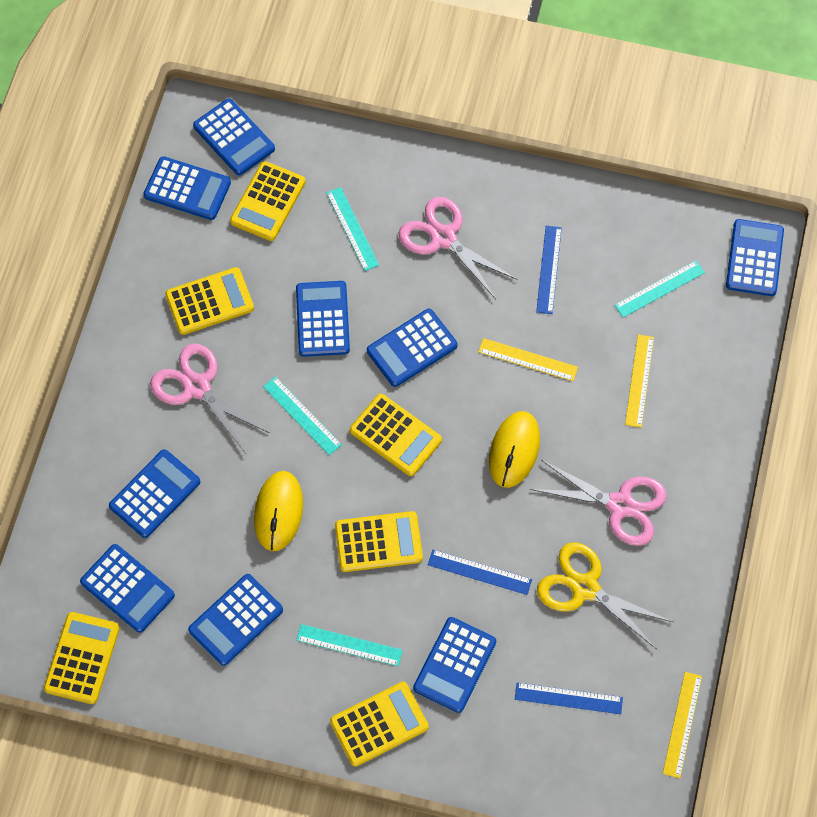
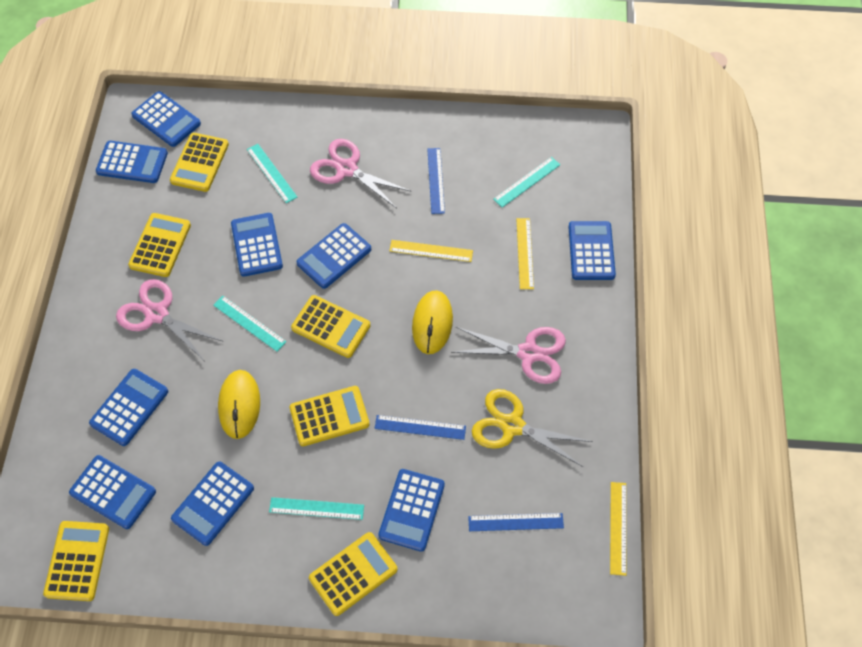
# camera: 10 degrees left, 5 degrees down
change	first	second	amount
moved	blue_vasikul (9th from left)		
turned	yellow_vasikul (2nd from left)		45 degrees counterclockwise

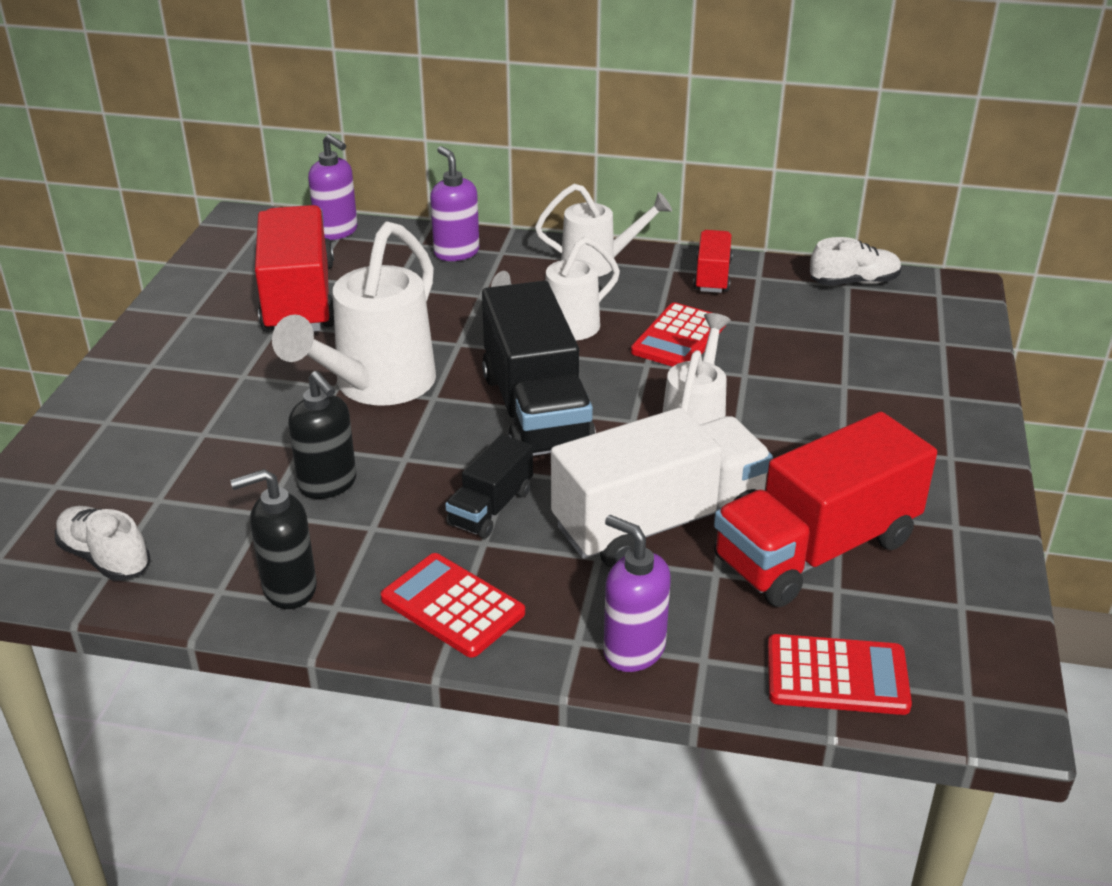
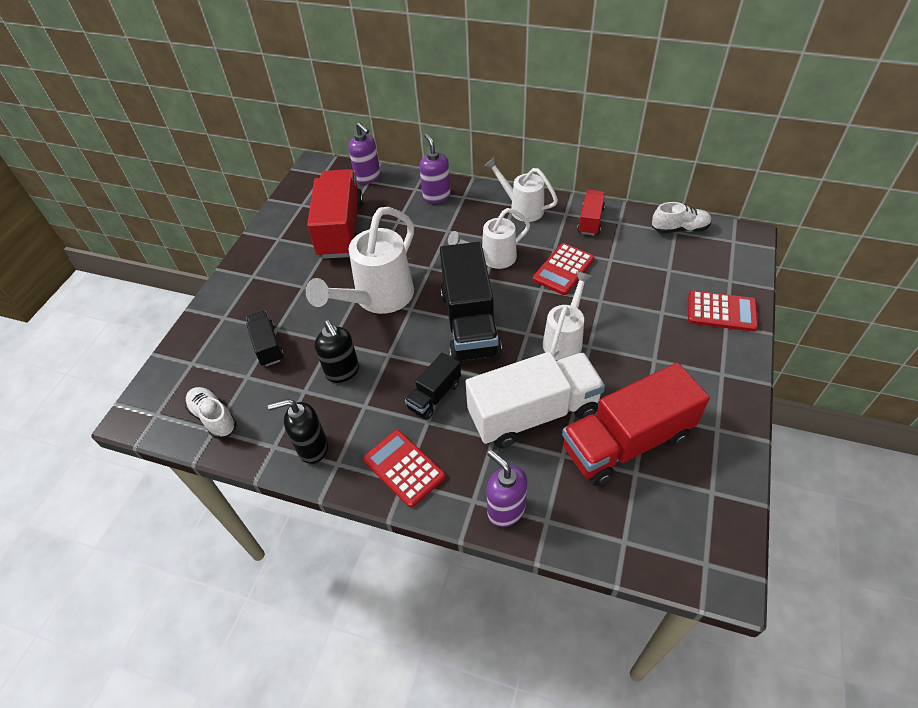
# camera: 10 degrees right, 15 degrees up
change	first	second	amount
turned	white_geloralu (3rd from left)		150 degrees counterclockwise
moved	red_vasikul (3rd from left)		
added		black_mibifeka (1st from left)	

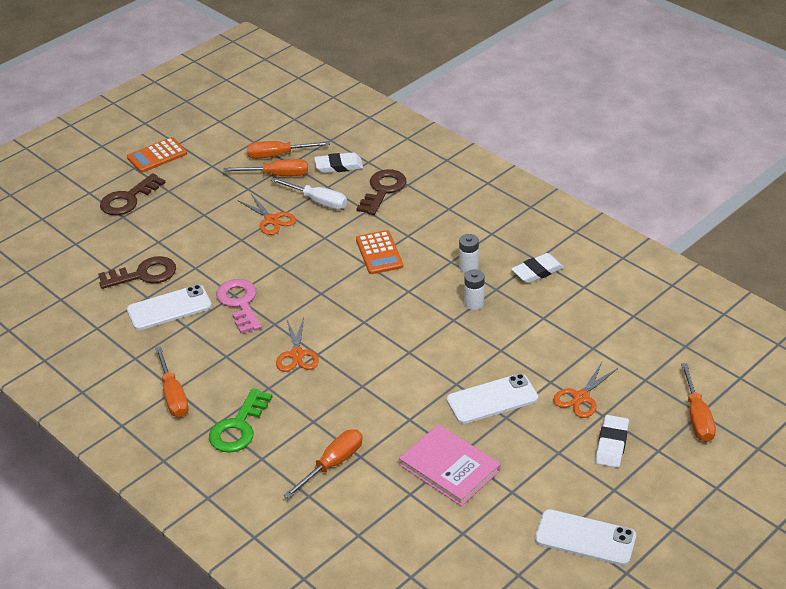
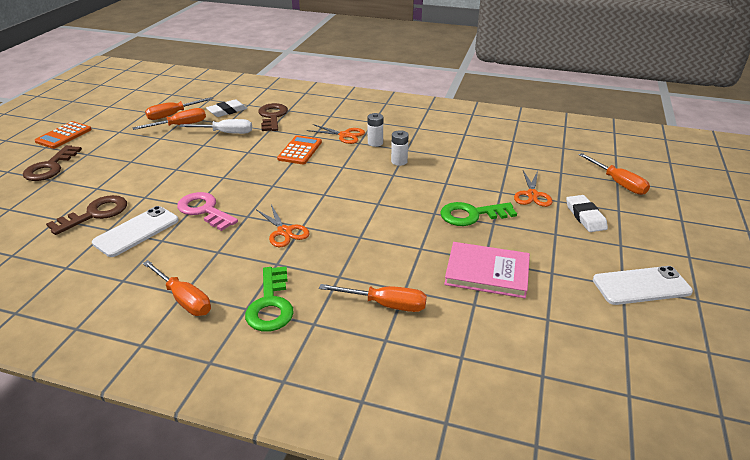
# camera: 30 degrees left, 5 degrees down
change	first	second	amount
moved	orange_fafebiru (1st from left in the first image)	orange_fafebiru (2nd from left)	
turned	orange_vasikul (2nd from left)		120 degrees counterclockwise
removed	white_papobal (2nd from left)		
replaced	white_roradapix (2nd from left)	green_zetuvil (2nd from left)	
turned	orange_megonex (4th from left)		90 degrees clockwise

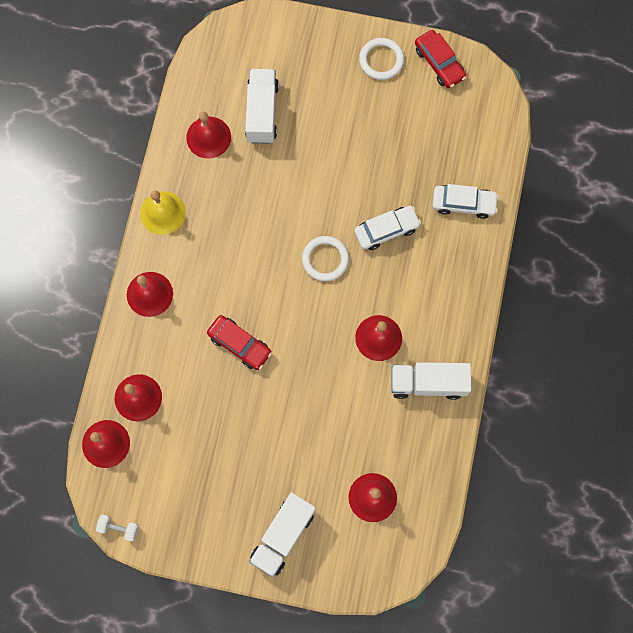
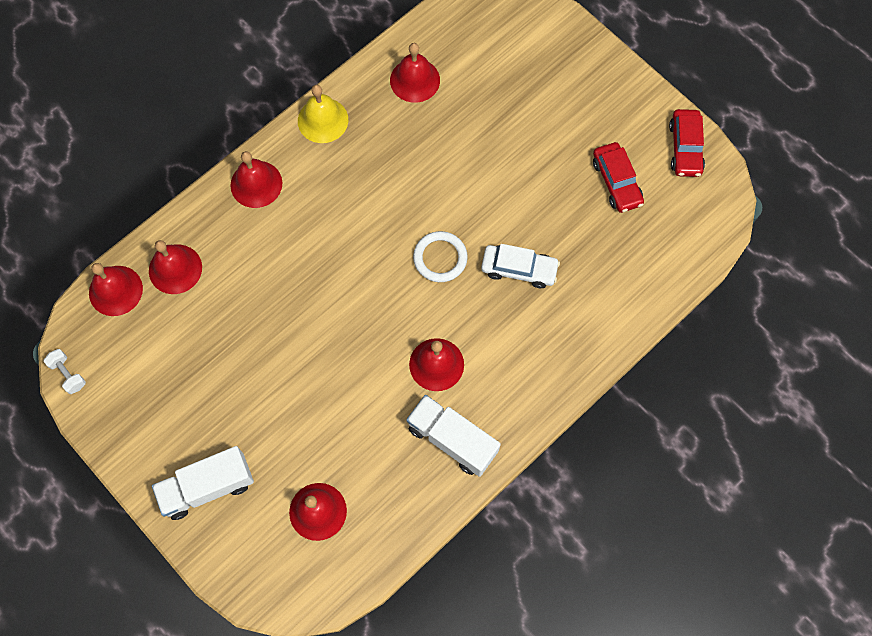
# camera: 35 degrees right, 5 degrees down
change	first	second	amount
removed	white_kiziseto (2nd from left)		
removed	white_mibifeka (1st from left)		
removed	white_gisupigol (2nd from left)		
moved	red_gisupigol (1st from left)		

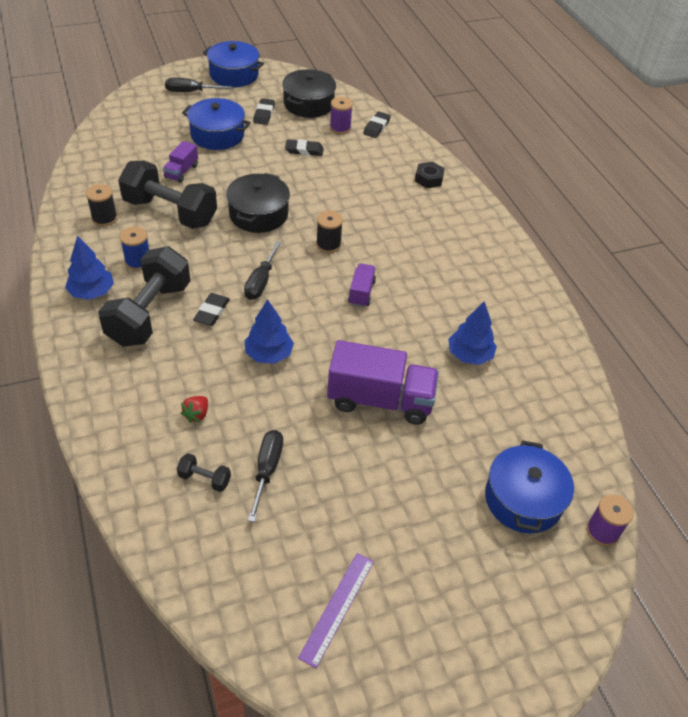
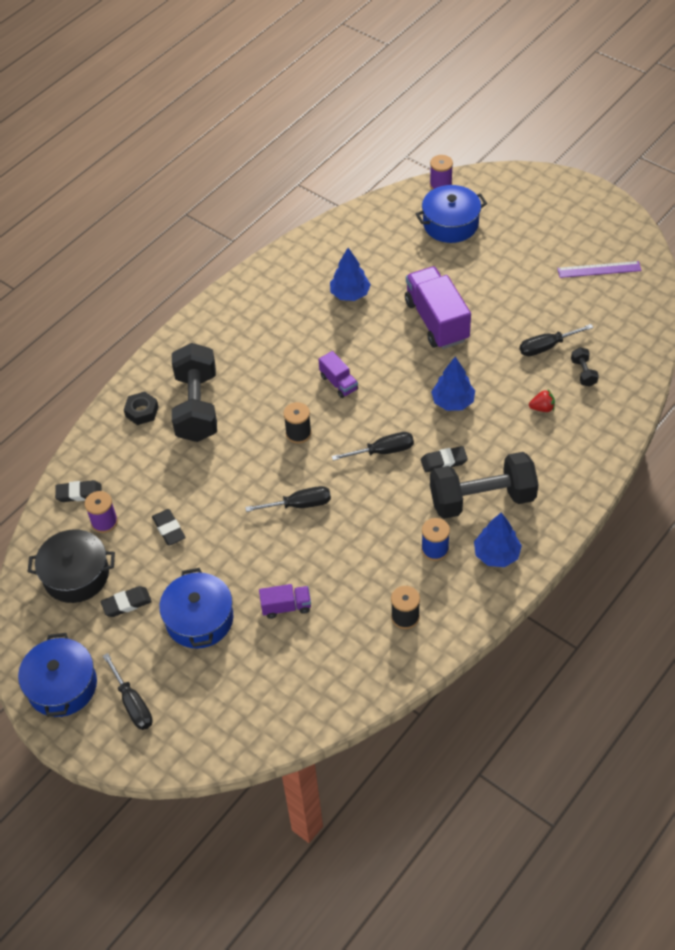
# camera: 115 degrees left, 5 degrees up
change	first	second	amount
moved	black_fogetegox (2nd from left in the first image)	black_fogetegox (1st from left)	
replaced	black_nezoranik (1st from left)	black_megonex (2nd from left)	
turned	purple_mibifeka (2nd from left)		105 degrees counterclockwise

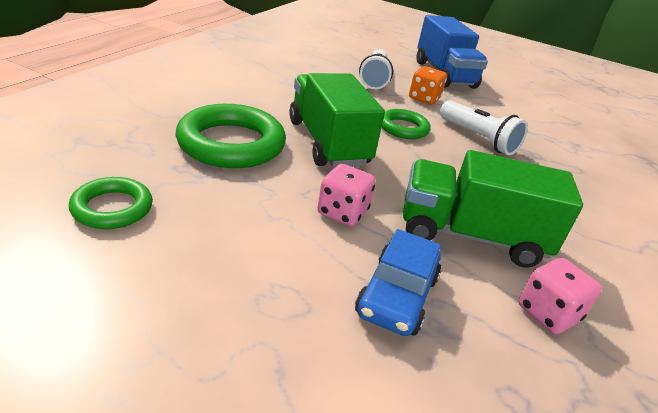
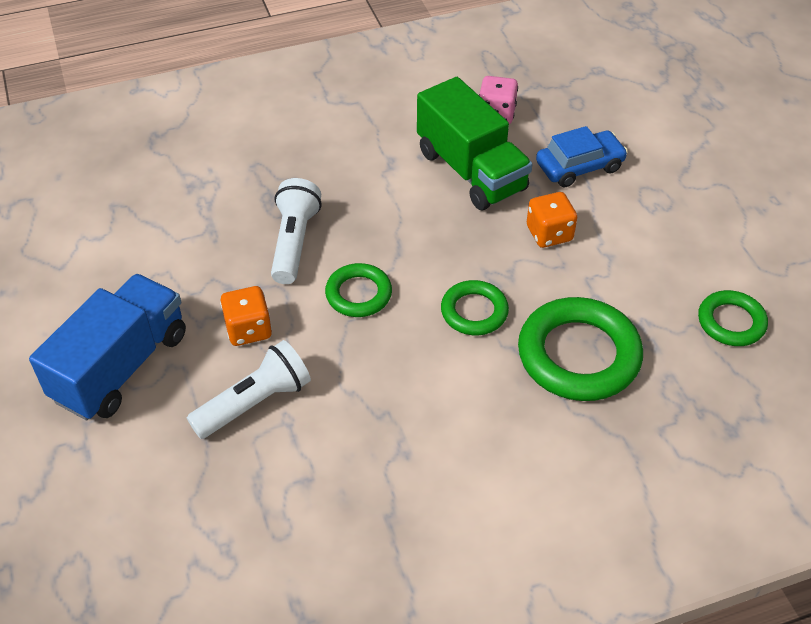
# camera: 130 degrees left, 15 degrees up
change	first	second	amount
replaced	green_mibifeka (1st from left)	green_kiziseto (2nd from left)	
recoloured	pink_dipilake (1st from left)	orange_dipilake (2nd from left)	

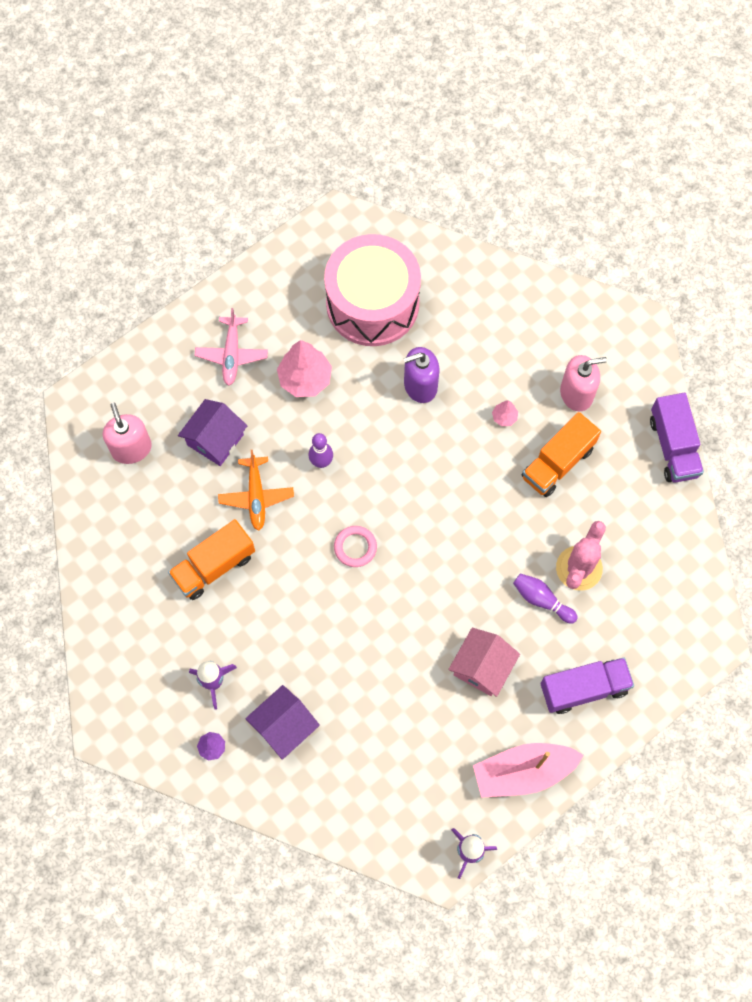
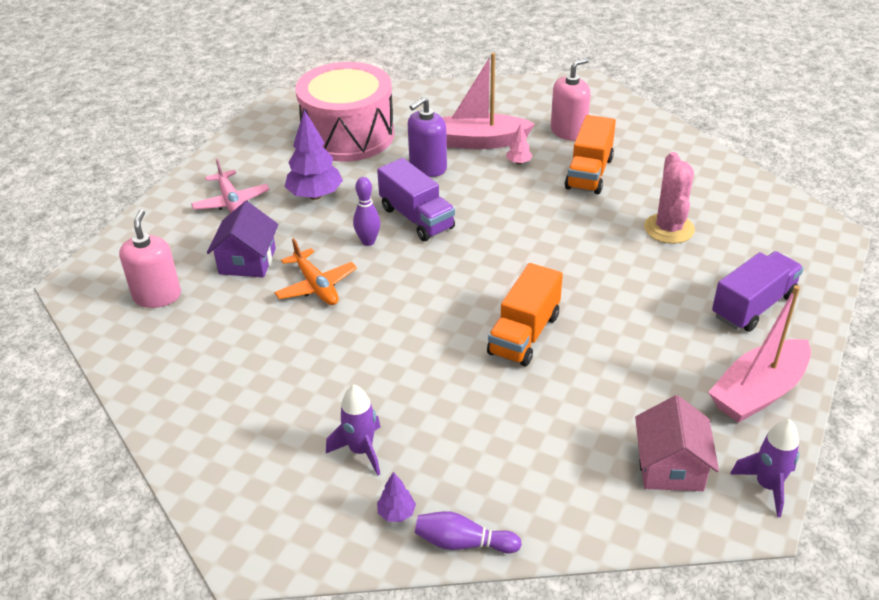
# camera: 25 degrees left, 30 degrees down
change	first	second	amount
recoloured	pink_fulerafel (1st from left)	purple_fulerafel (1st from left)	
moved	purple_mibifeka (2nd from left in the first image)	purple_mibifeka (1st from left)	
turned	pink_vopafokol (1st from left)		45 degrees clockwise
moved	orange_mibifeka (1st from left)		
removed	pink_kiziseto		
moved	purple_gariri (2nd from left)		
moved	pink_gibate		
removed	purple_gibate (2nd from left)		
added		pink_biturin (1st from left)	

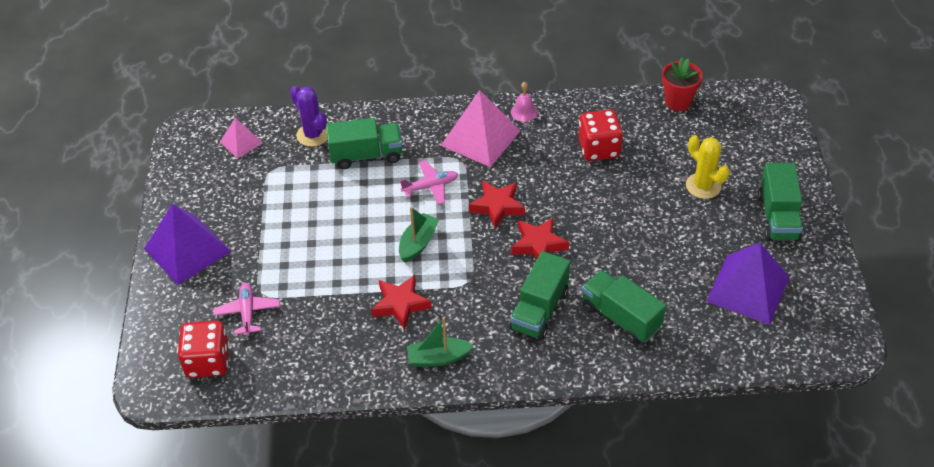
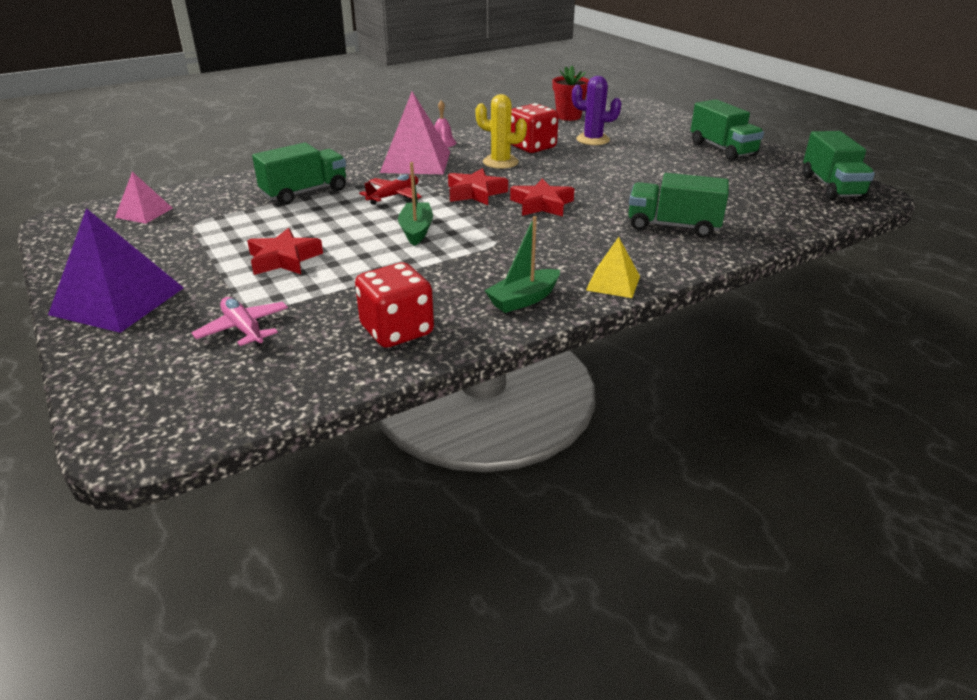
# camera: 30 degrees left, 15 degrees down
change	first	second	amount
moved	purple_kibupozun		
moved	yellow_kibupozun		
recoloured	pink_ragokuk (2nd from left)	red_ragokuk	
removed	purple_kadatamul (2nd from left)		
moved	green_mibifeka (2nd from left in the first image)	green_mibifeka (4th from left)	
moved	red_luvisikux (1st from left)		
moved	red_dipilake (1st from left)		
added		yellow_kadatamul	

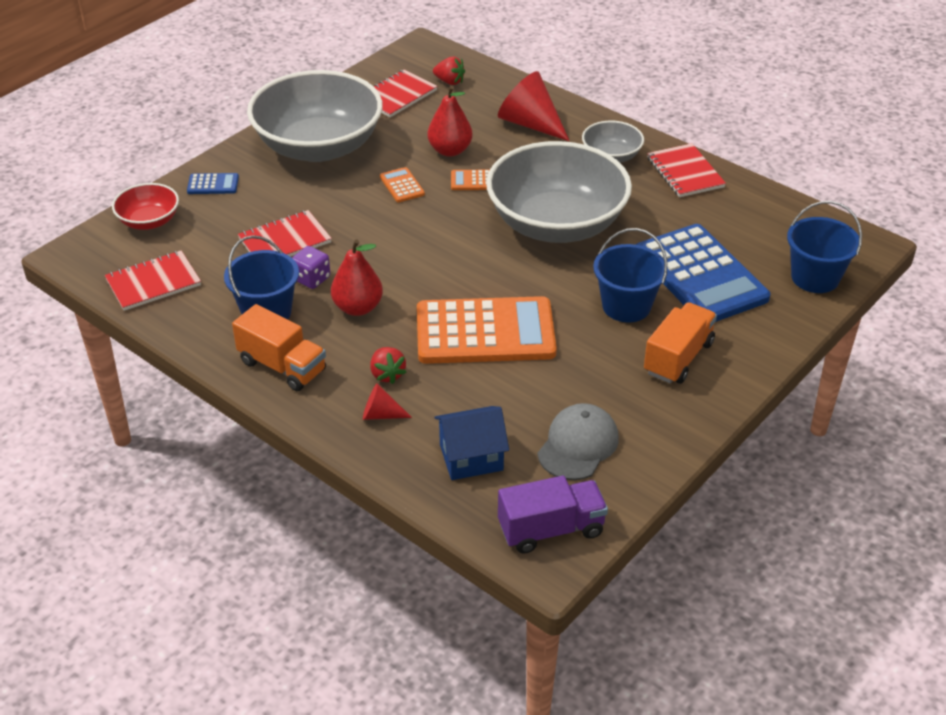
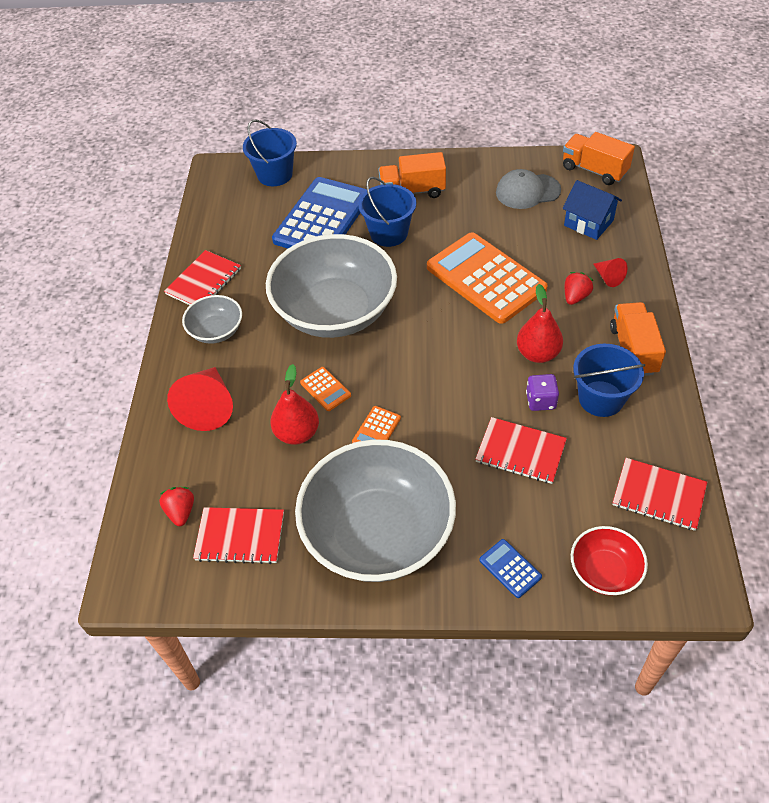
# camera: 125 degrees left, 10 degrees up
change	first	second	amount
recoloured	purple_mibifeka	orange_mibifeka (2nd from left)	

